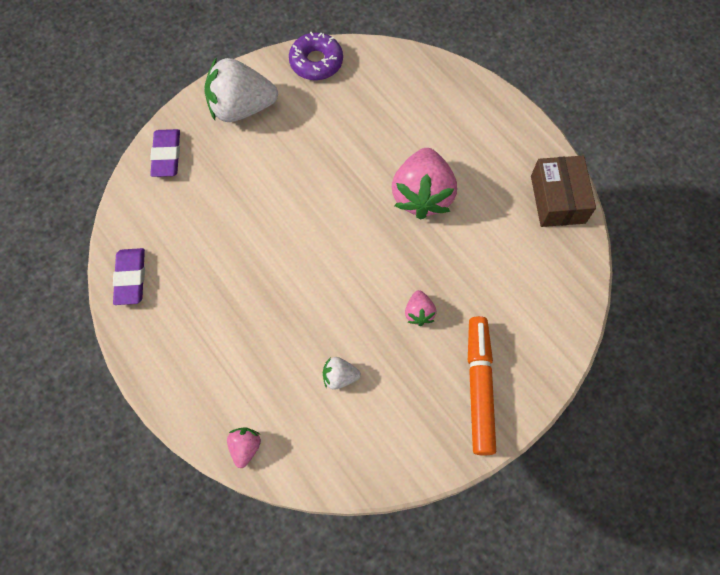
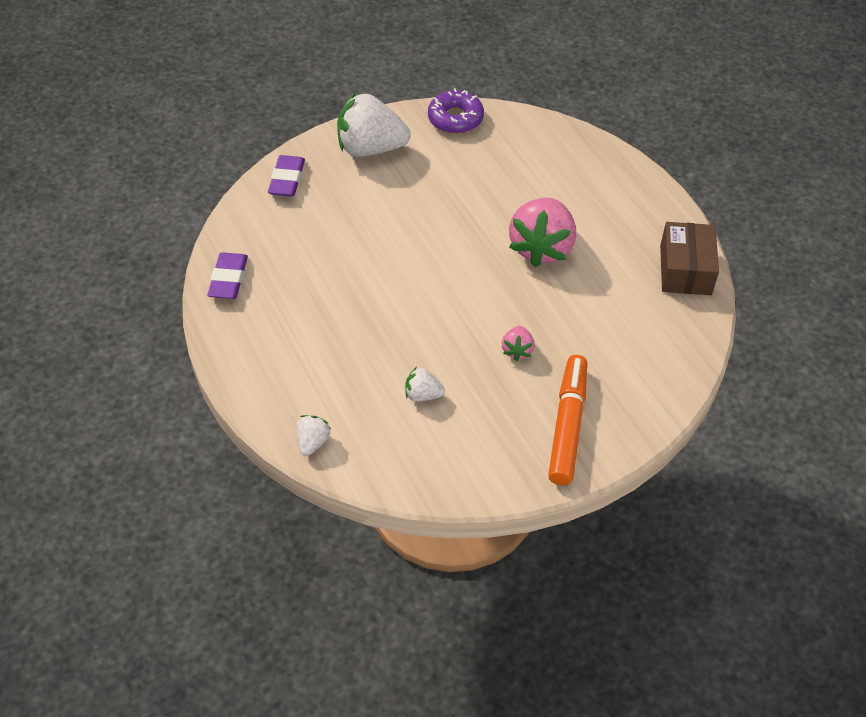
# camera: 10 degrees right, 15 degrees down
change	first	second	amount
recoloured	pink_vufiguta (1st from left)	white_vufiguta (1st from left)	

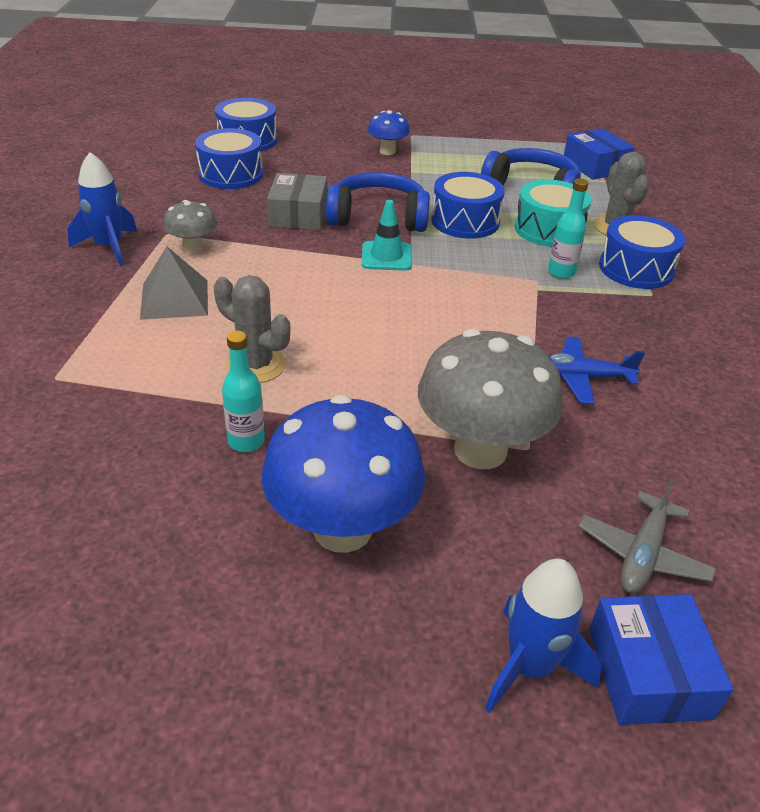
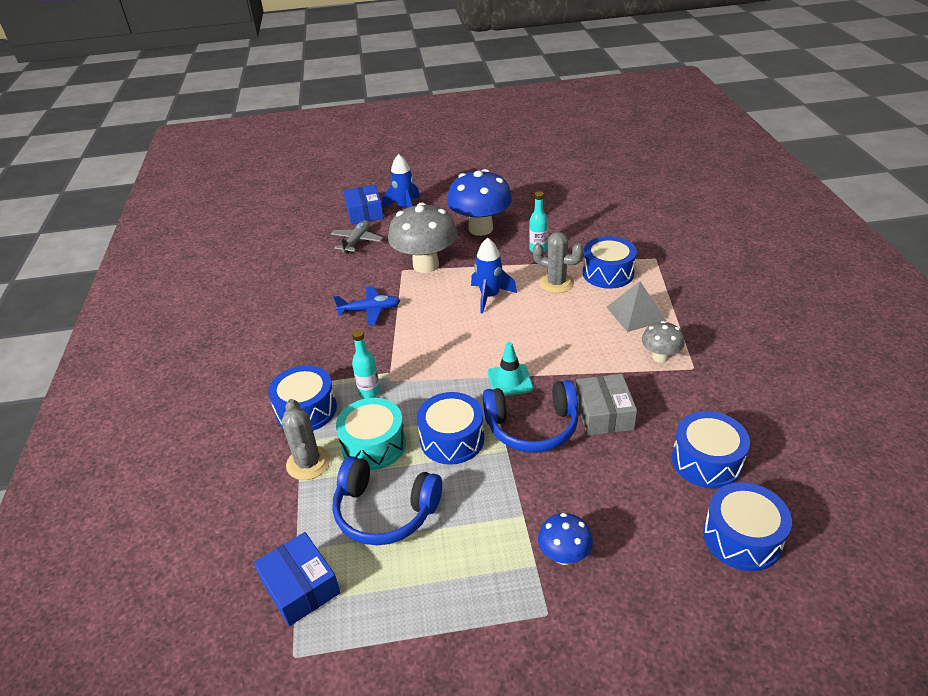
# camera: 175 degrees right, 0 degrees up
change	first	second	amount
moved	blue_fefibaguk (1st from left in the first image)	blue_fefibaguk (2nd from left)	
added		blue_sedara (3rd from left)	

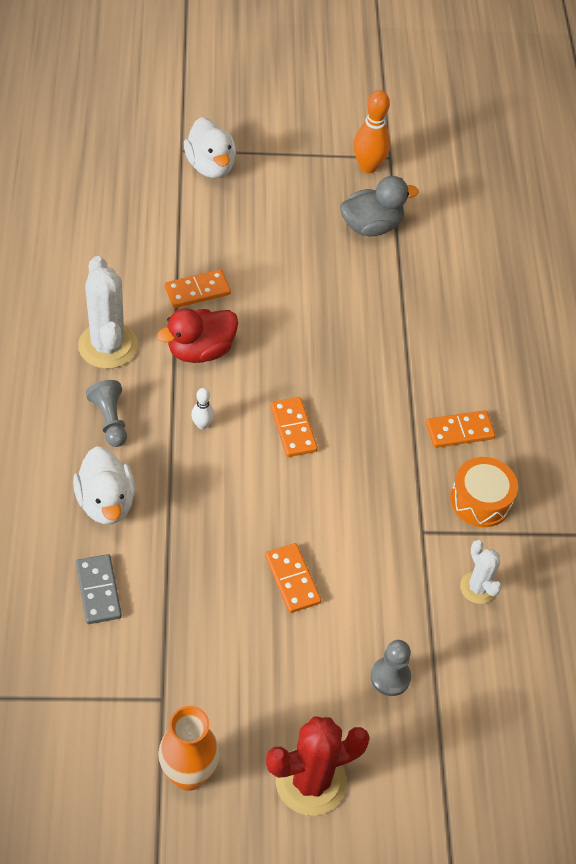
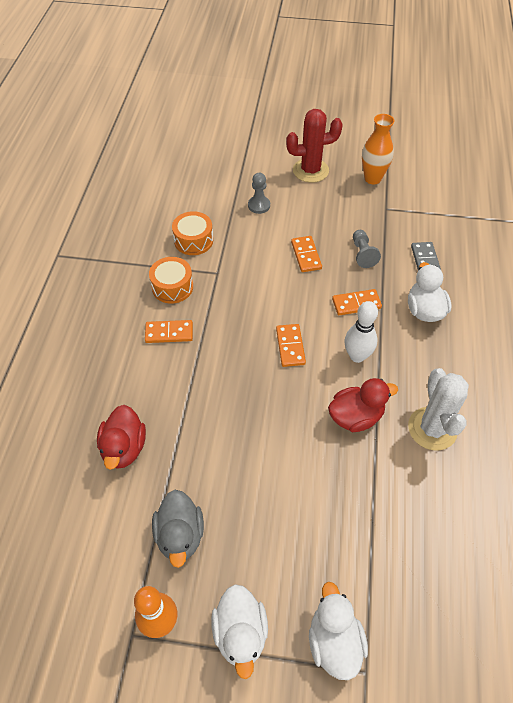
# camera: 165 degrees left, 0 degrees up
change	first	second	amount
turned	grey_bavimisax		90 degrees counterclockwise
moved	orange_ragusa (1st from left in the first image)	orange_ragusa (4th from left)	
moved	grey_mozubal (1st from left in the first image)	grey_mozubal (2nd from left)	
resized	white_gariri		x1.88
replaced	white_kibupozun (2nd from left)	orange_sedara (2nd from left)	
added		red_bavimisax (1st from left)	
added		white_bavimisax (1st from left)	

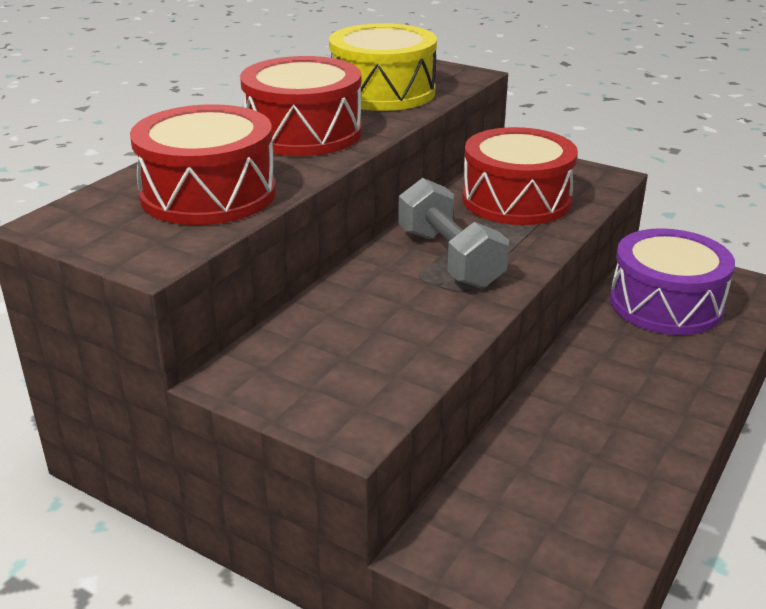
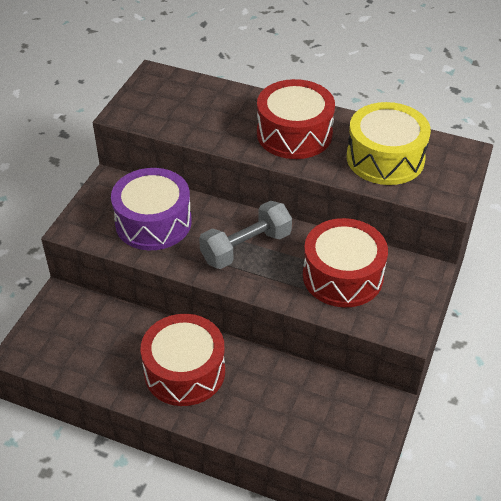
# camera: 80 degrees right, 15 degrees up
change	first	second	amount
moved	red_sedara (1st from left)		
moved	purple_sedara		

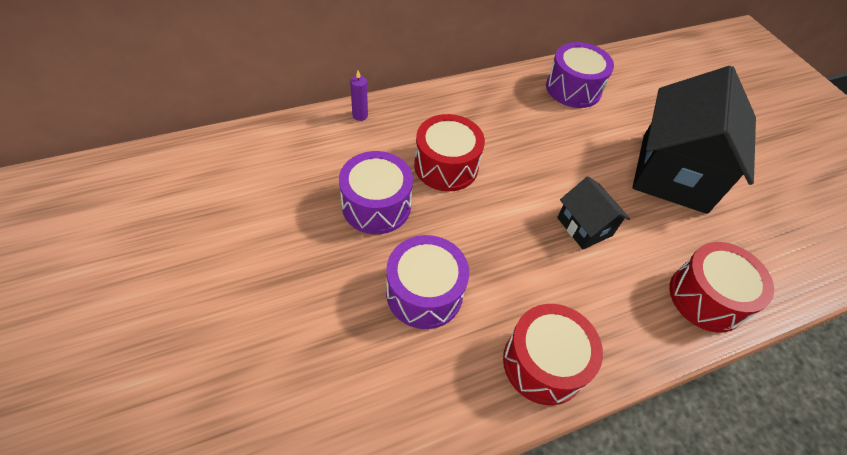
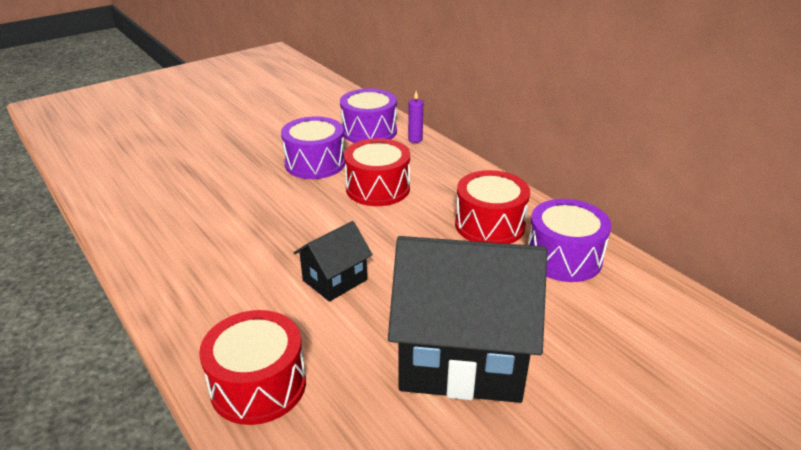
# camera: 80 degrees right, 20 degrees down
change	first	second	amount
moved	purple_sedara (2nd from left)		
moved	red_sedara (2nd from left in the first image)	red_sedara (3rd from left)	

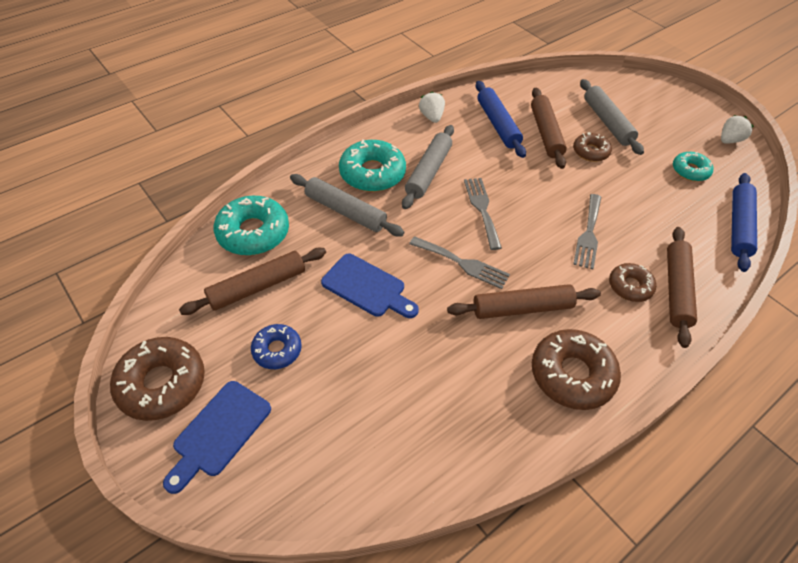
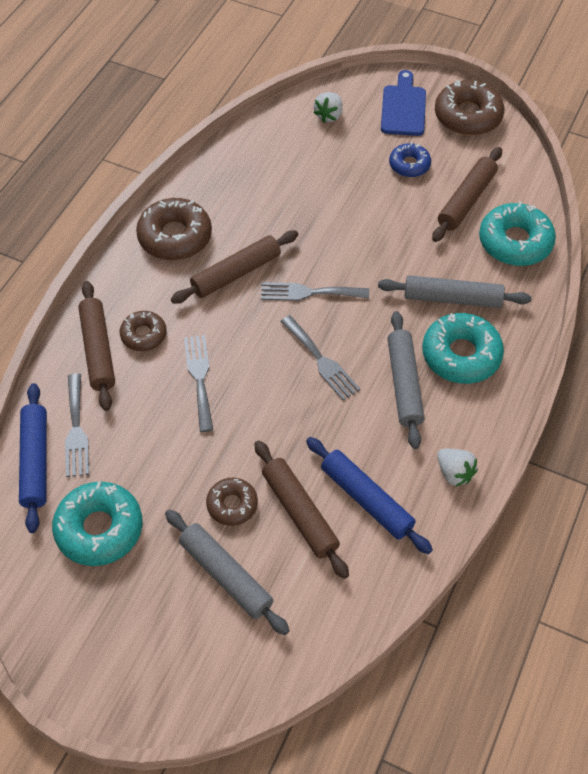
# camera: 155 degrees right, 5 degrees up
change	first	second	amount
moved	white_vufiguta (2nd from left in the first image)	white_vufiguta (1st from left)	
resized	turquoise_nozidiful (3rd from left in the first image)	turquoise_nozidiful (1st from left)	x1.70
removed	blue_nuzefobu (2nd from left)		
added		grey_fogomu (1st from left)	

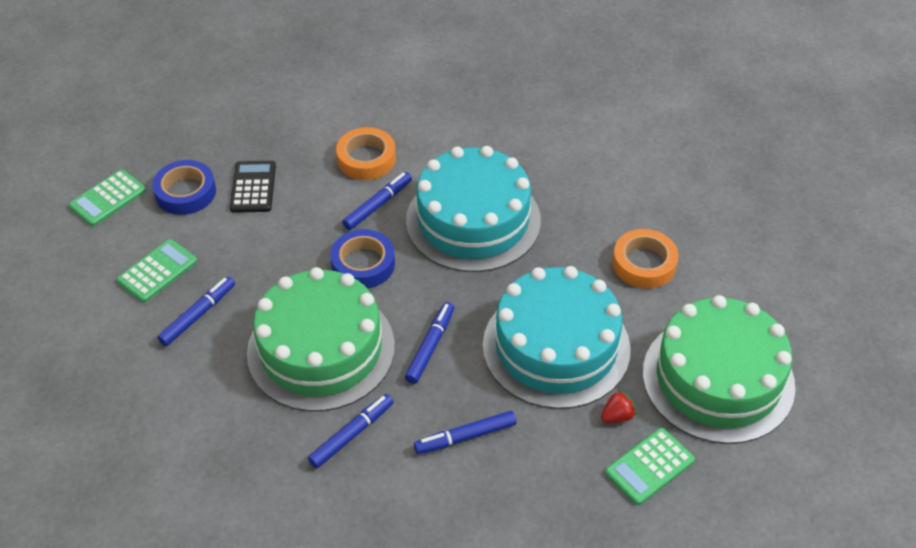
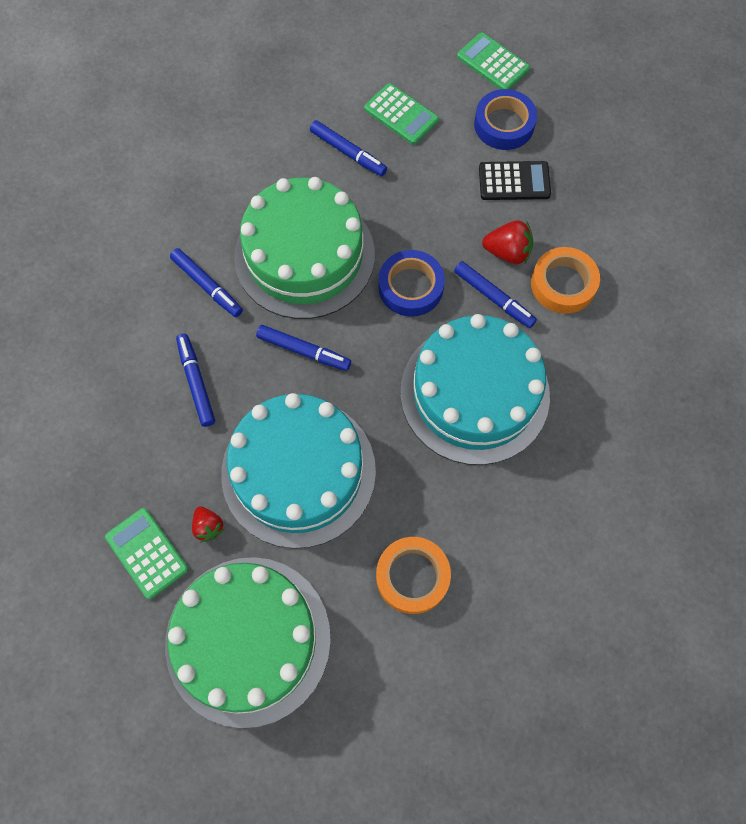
# camera: 90 degrees right, 20 degrees up
change	first	second	amount
added		red_vufiguta (2nd from left)	

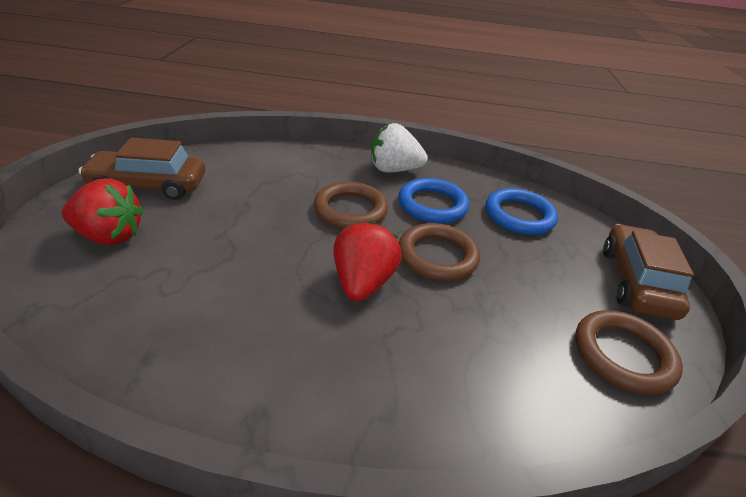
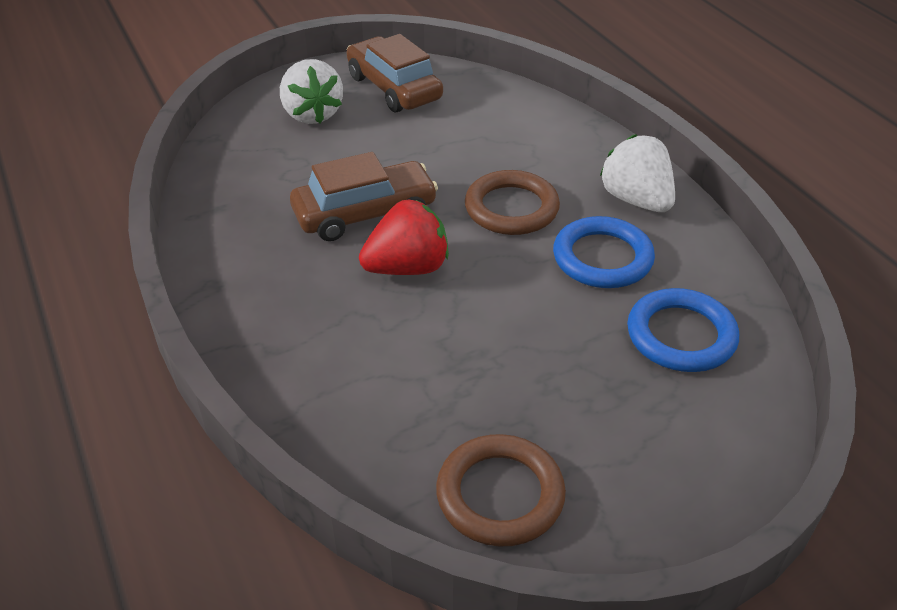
# camera: 60 degrees right, 5 degrees up
change	first	second	amount
recoloured	red_vufiguta (1st from left)	white_vufiguta (1st from left)	
removed	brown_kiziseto (2nd from left)		
moved	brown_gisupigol (2nd from left in the first image)	brown_gisupigol (1st from left)	

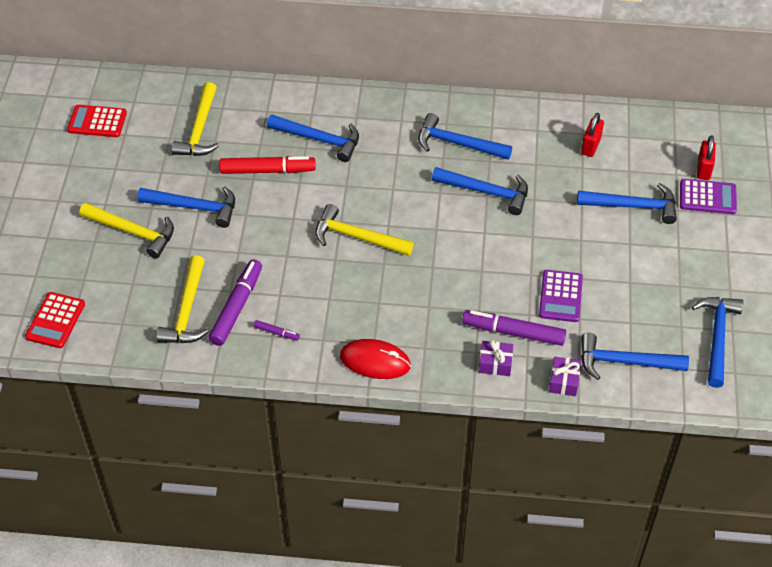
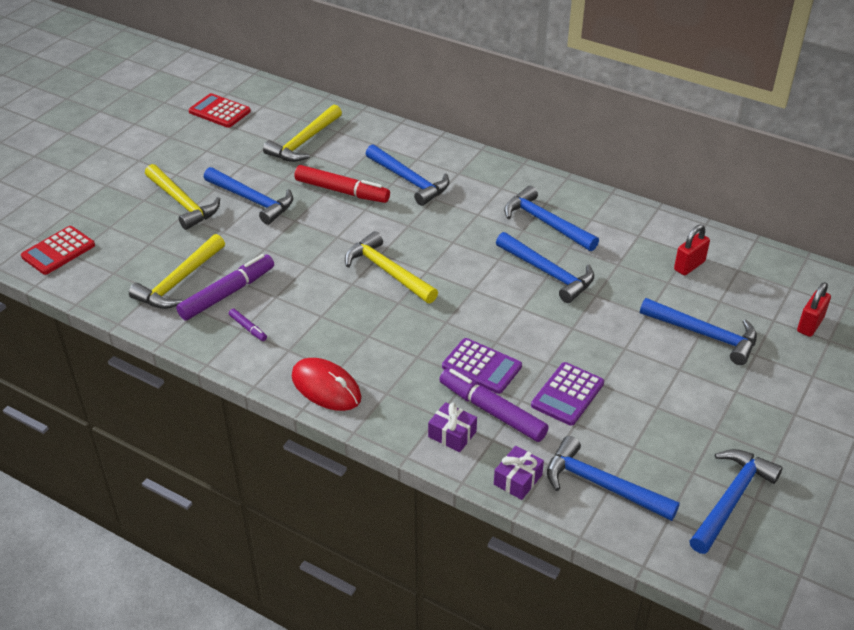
# camera: 25 degrees right, 10 degrees down
change	first	second	amount
moved	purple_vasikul (2nd from left in the first image)	purple_vasikul (1st from left)	

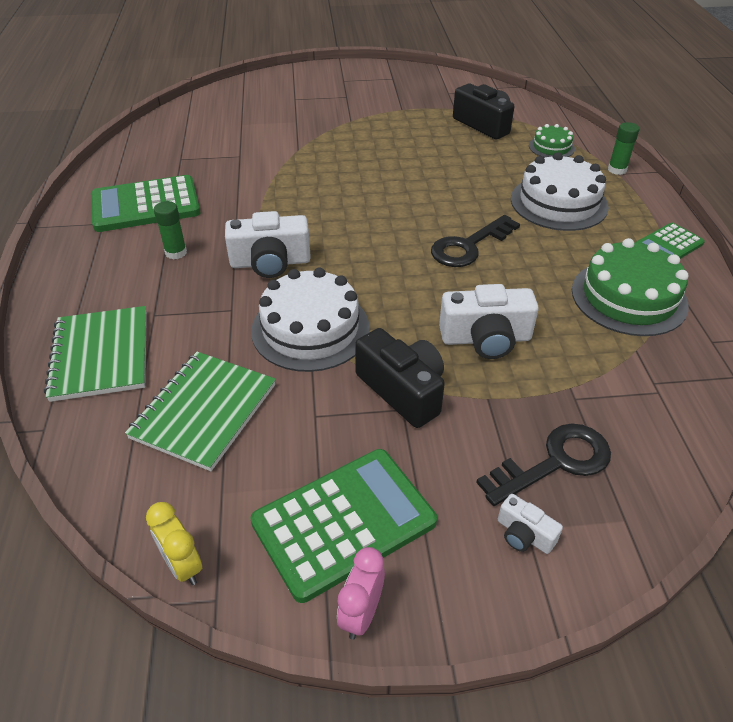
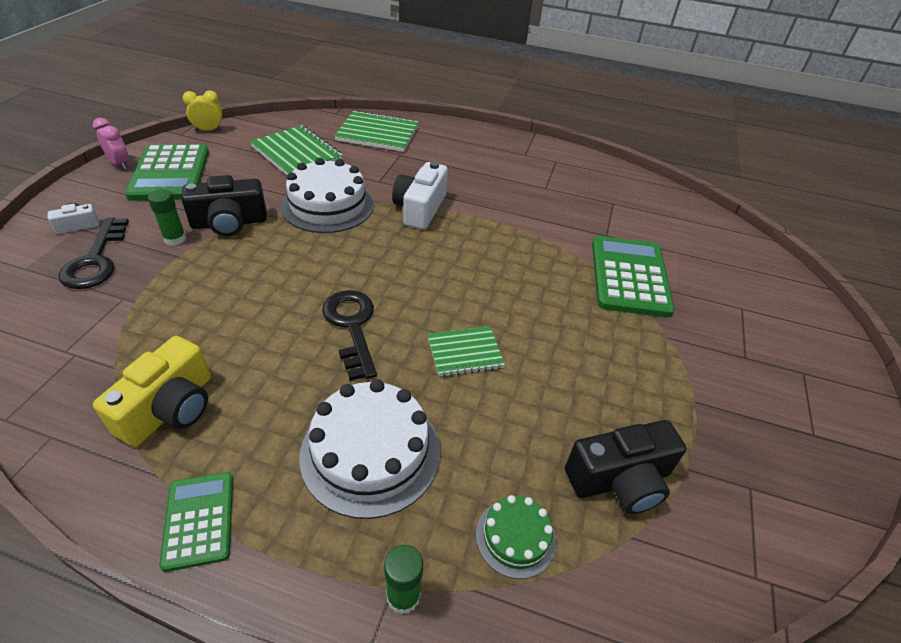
# camera: 110 degrees right, 0 degrees up
change	first	second	amount
moved	green_vasikul (1st from left in the first image)	green_vasikul (3rd from left)	
moved	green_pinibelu (1st from left)		
replaced	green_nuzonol (2nd from left)	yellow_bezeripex	
removed	white_bezeripex (2nd from left)		
added		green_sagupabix (3rd from left)	

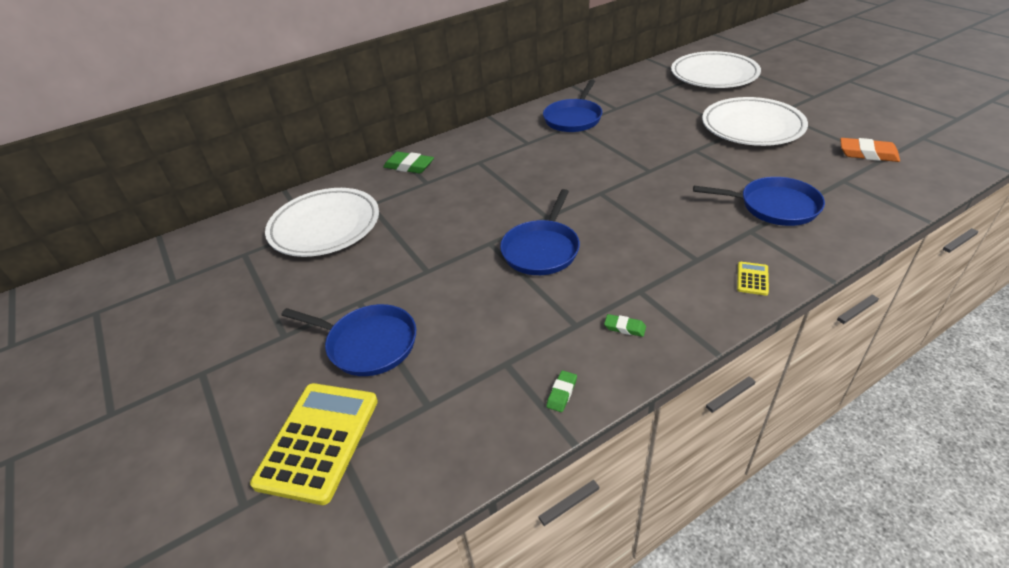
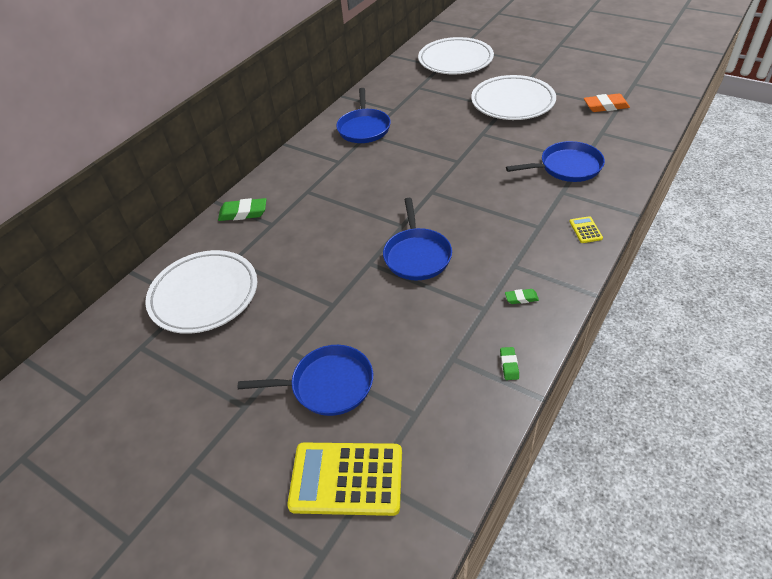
# camera: 25 degrees left, 5 degrees up
change	first	second	amount
turned	yellow_vasikul (1st from left)		75 degrees counterclockwise

